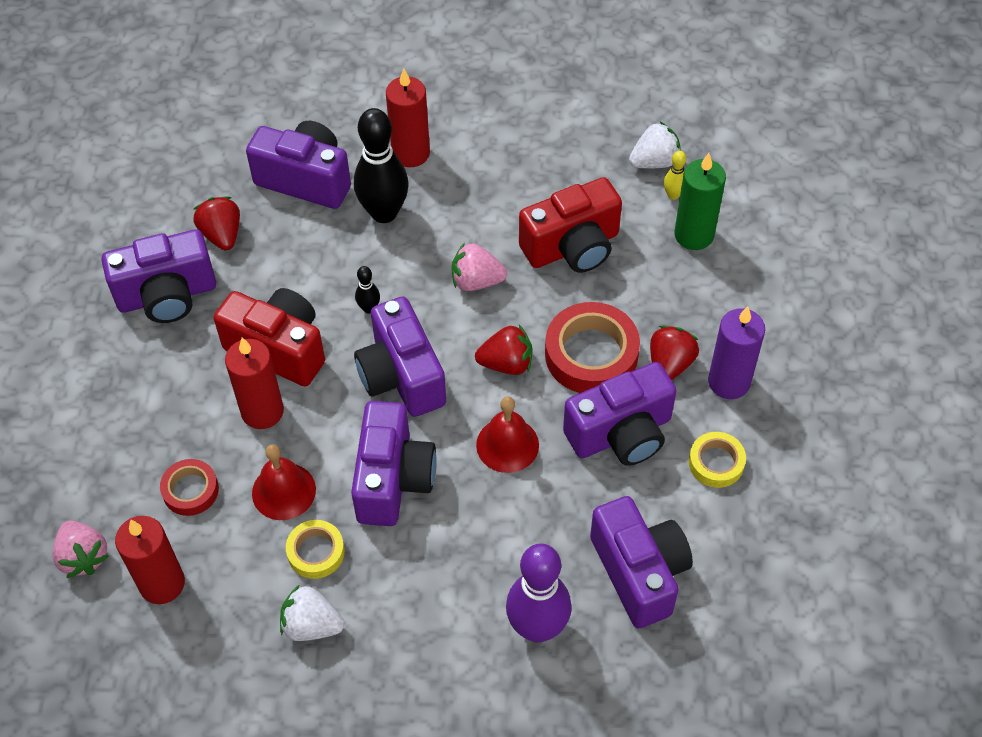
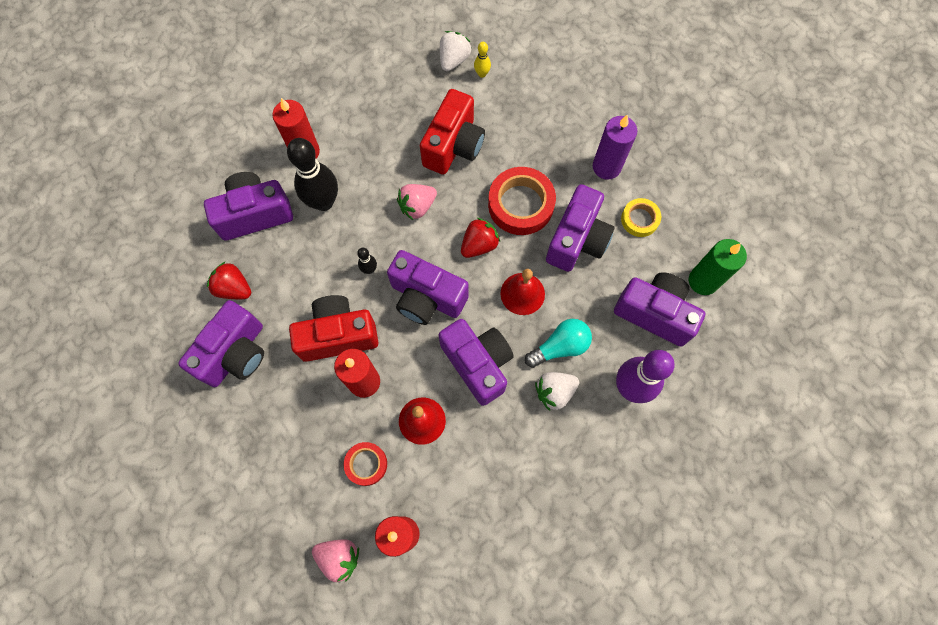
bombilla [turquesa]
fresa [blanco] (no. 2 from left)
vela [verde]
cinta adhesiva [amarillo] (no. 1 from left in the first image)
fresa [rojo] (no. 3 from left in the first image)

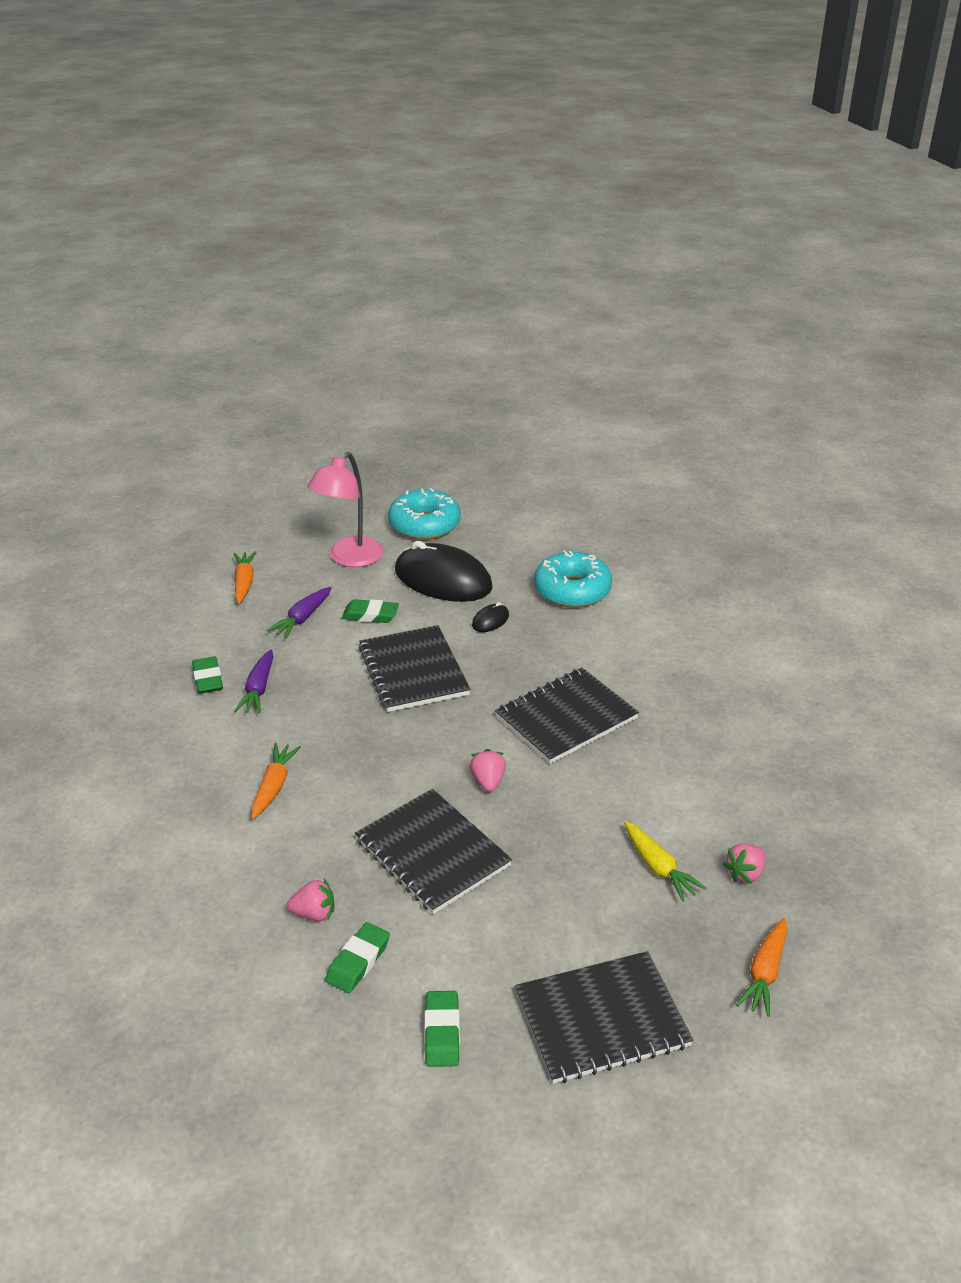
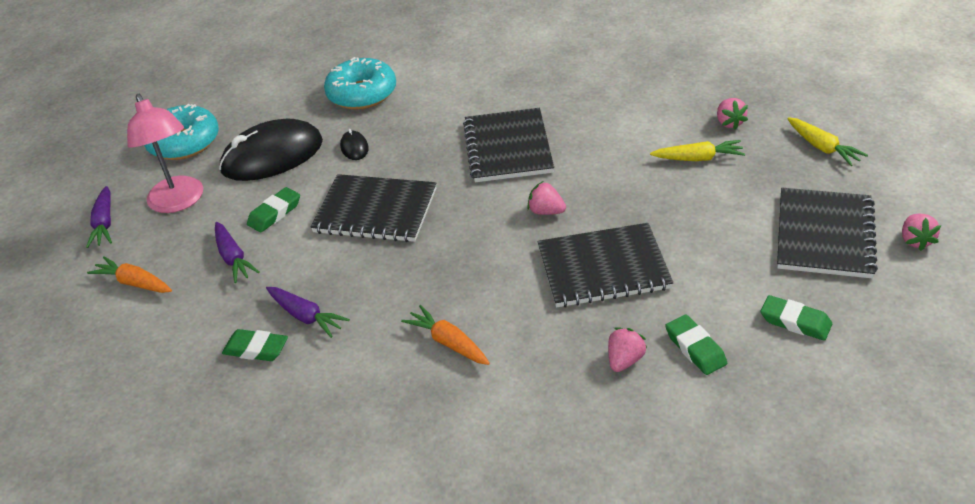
zanahoria [morado] (no. 1 from left)
zanahoria [amarillo] (no. 2 from left)
fresa [rosa] (no. 4 from left)

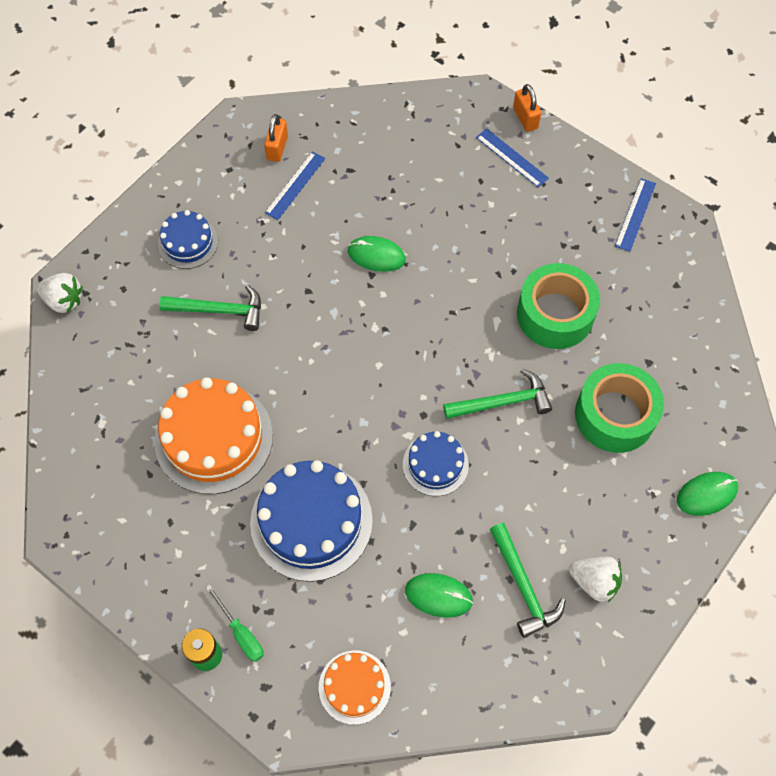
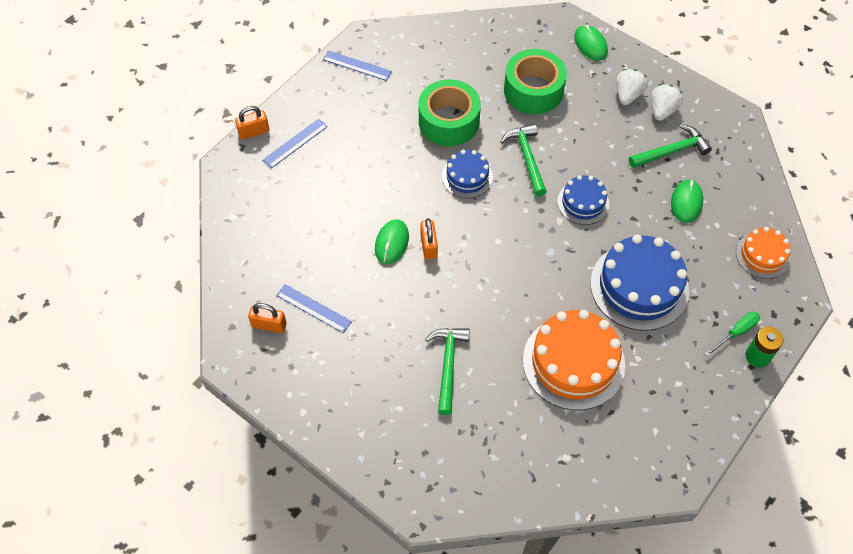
candado [naranja] (no. 3 from left)
tarta [azul] (no. 1 from left)
fresa [blanco] (no. 1 from left)

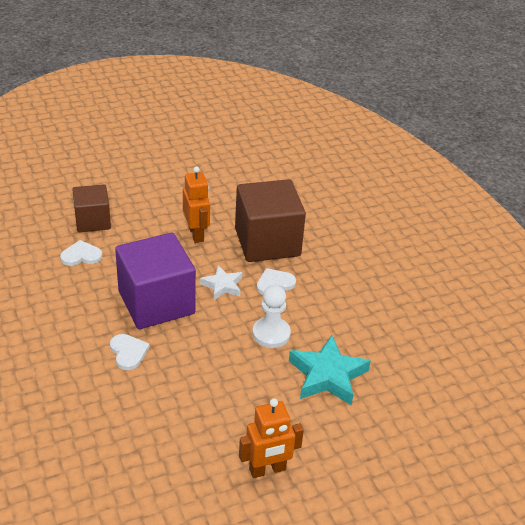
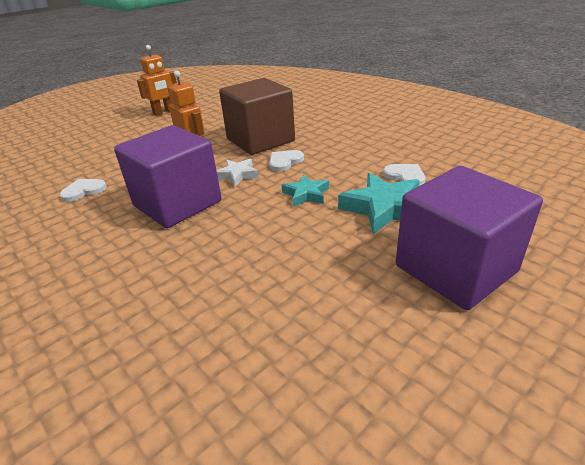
robot [naranja] (no. 1 from left)
estrella [turquesa] (no. 1 from left)
corazón [blanco] (no. 3 from left)
cubo [morado] (no. 2 from left)
cubo [marrón] (no. 1 from left in the first image)

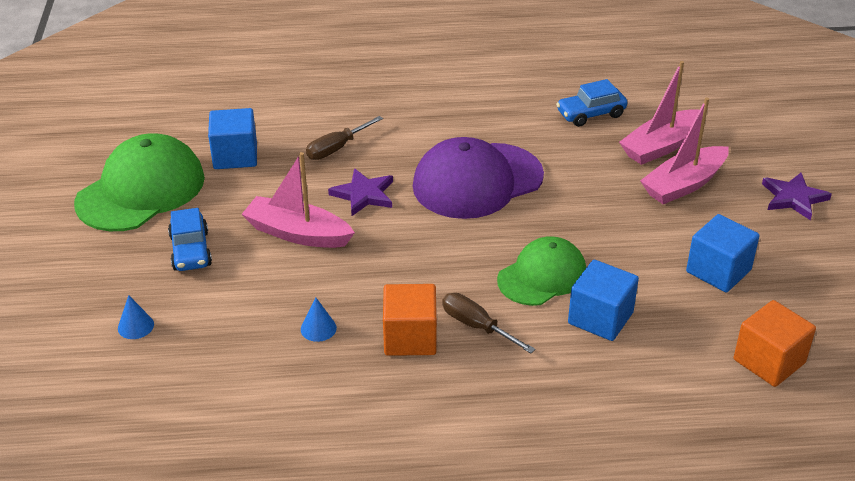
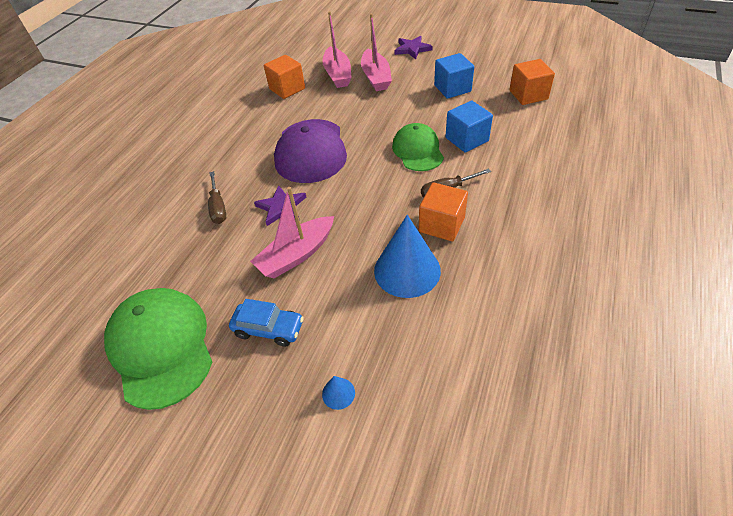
cubo [naranja] (no. 1 from left)
cono [azul] (no. 2 from left)
cubo [azul] (no. 1 from left in the first image)

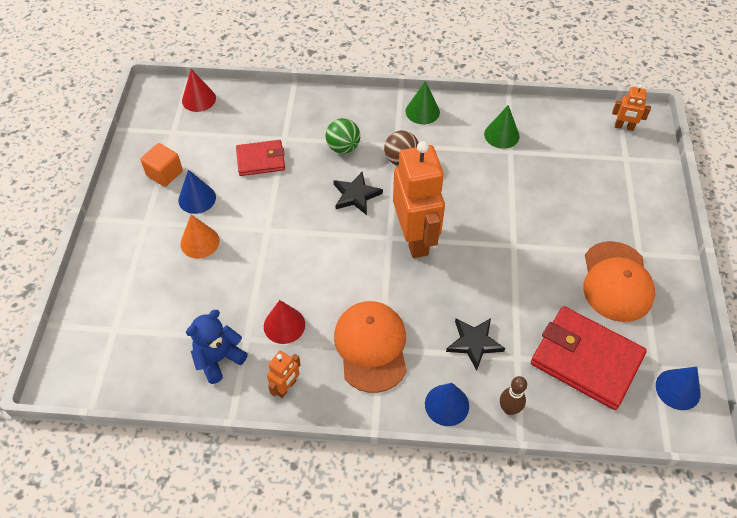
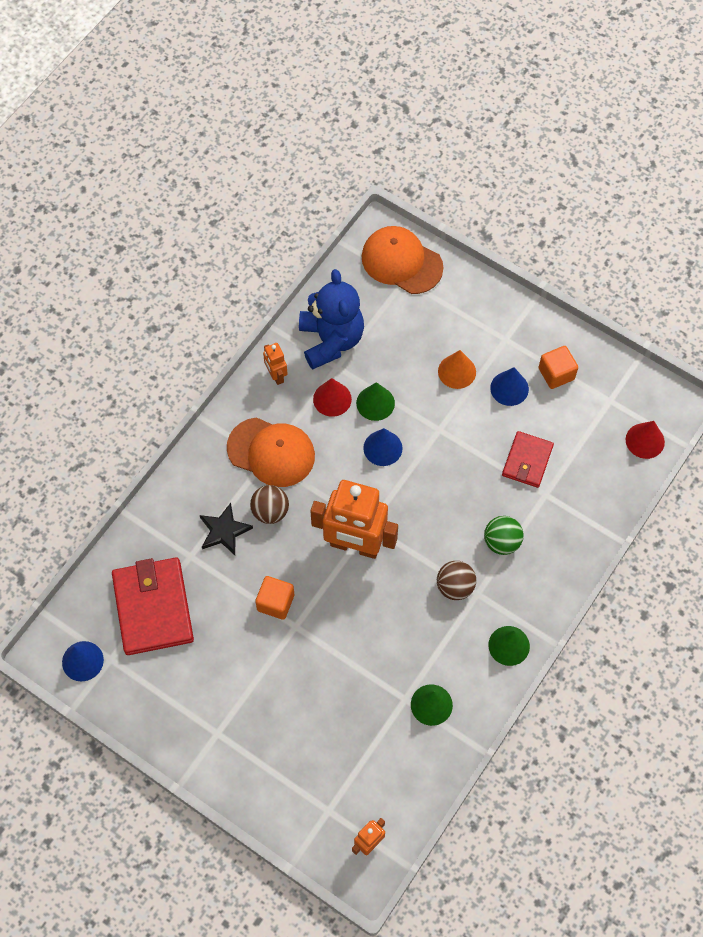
cartera [rojo] (no. 1 from left)
pelota [marrón] (no. 1 from left)
cubo [naranja] (no. 1 from left)
osito [azul]
cono [verde] (no. 1 from left)
gorra [naranja] (no. 2 from left)
cono [azul] (no. 2 from left)
estrella [negro] (no. 1 from left in the first image)
bolo [marrón]

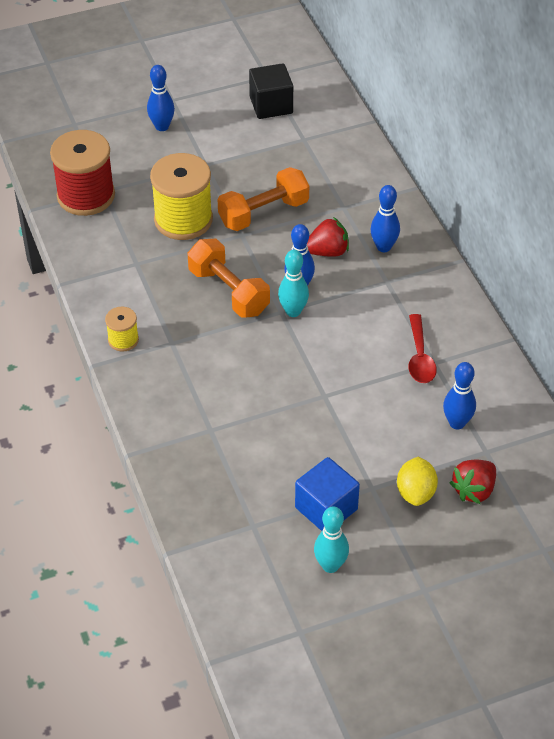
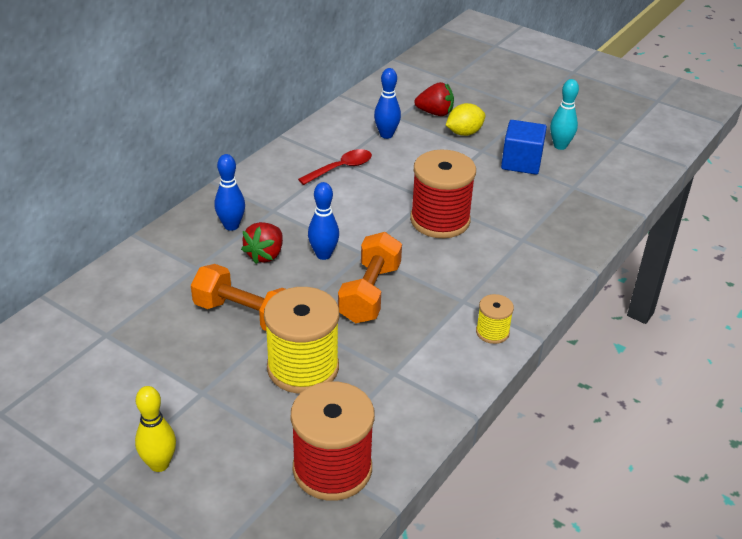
bolo [amarillo]
fresa [rojo] (no. 1 from left)
carrete [rojo] (no. 2 from left)
cubo [negro]
bolo [turquesa] (no. 1 from left in the first image)

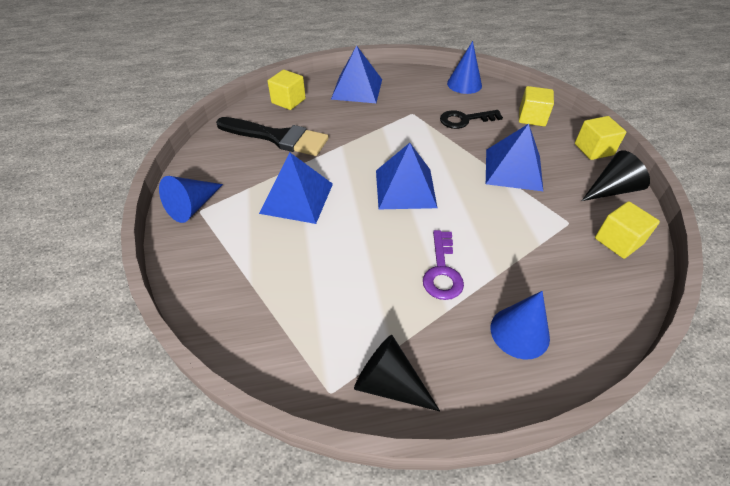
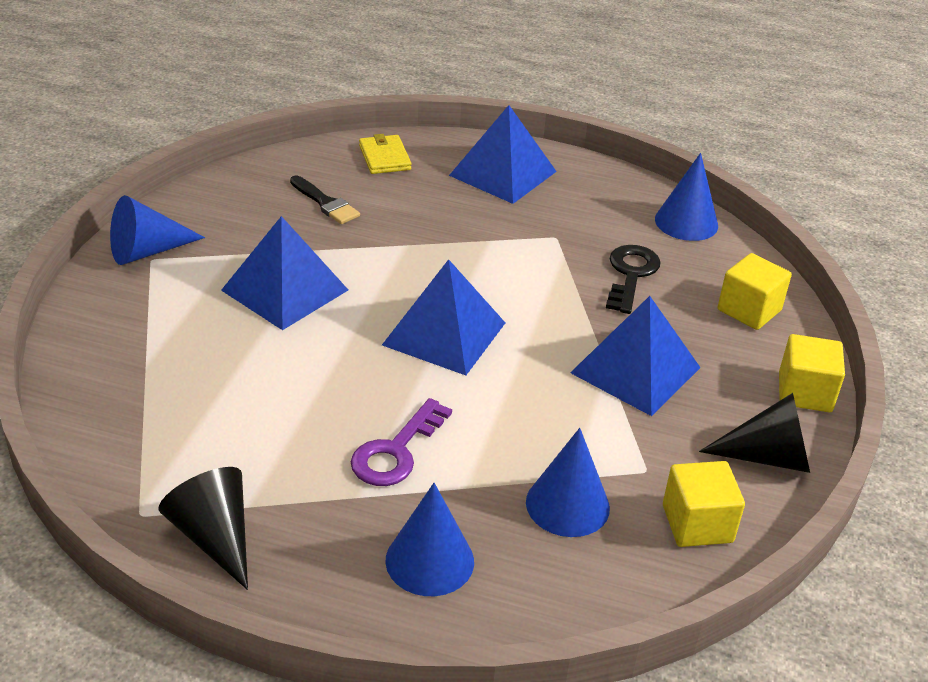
pincel [negro]
cartera [amarillo]
cono [azul] (no. 3 from left)
llave [negro]

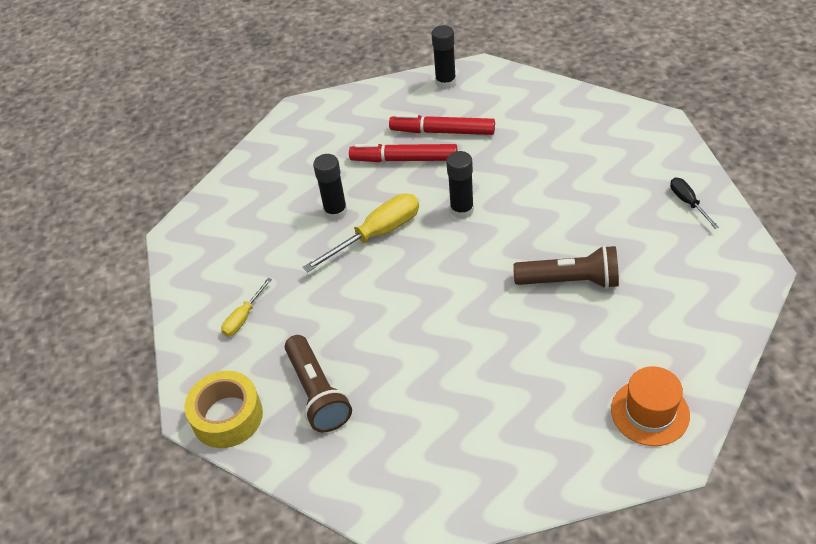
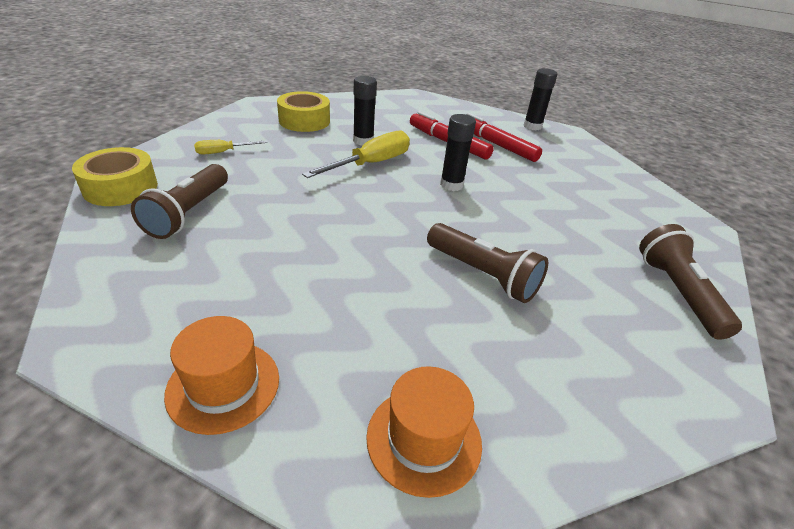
sombrero [naranja] (no. 1 from left)
cinta adhesiva [amarillo] (no. 2 from left)
destornillador [amarillo] (no. 2 from left)
lámpara de mano [marrón] (no. 3 from left)

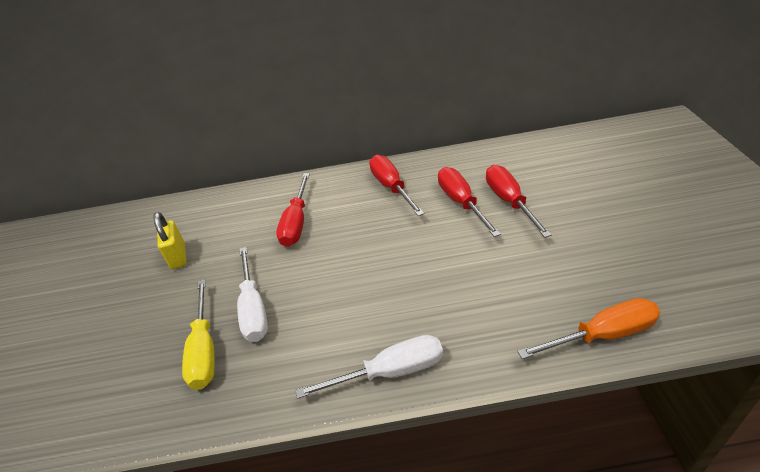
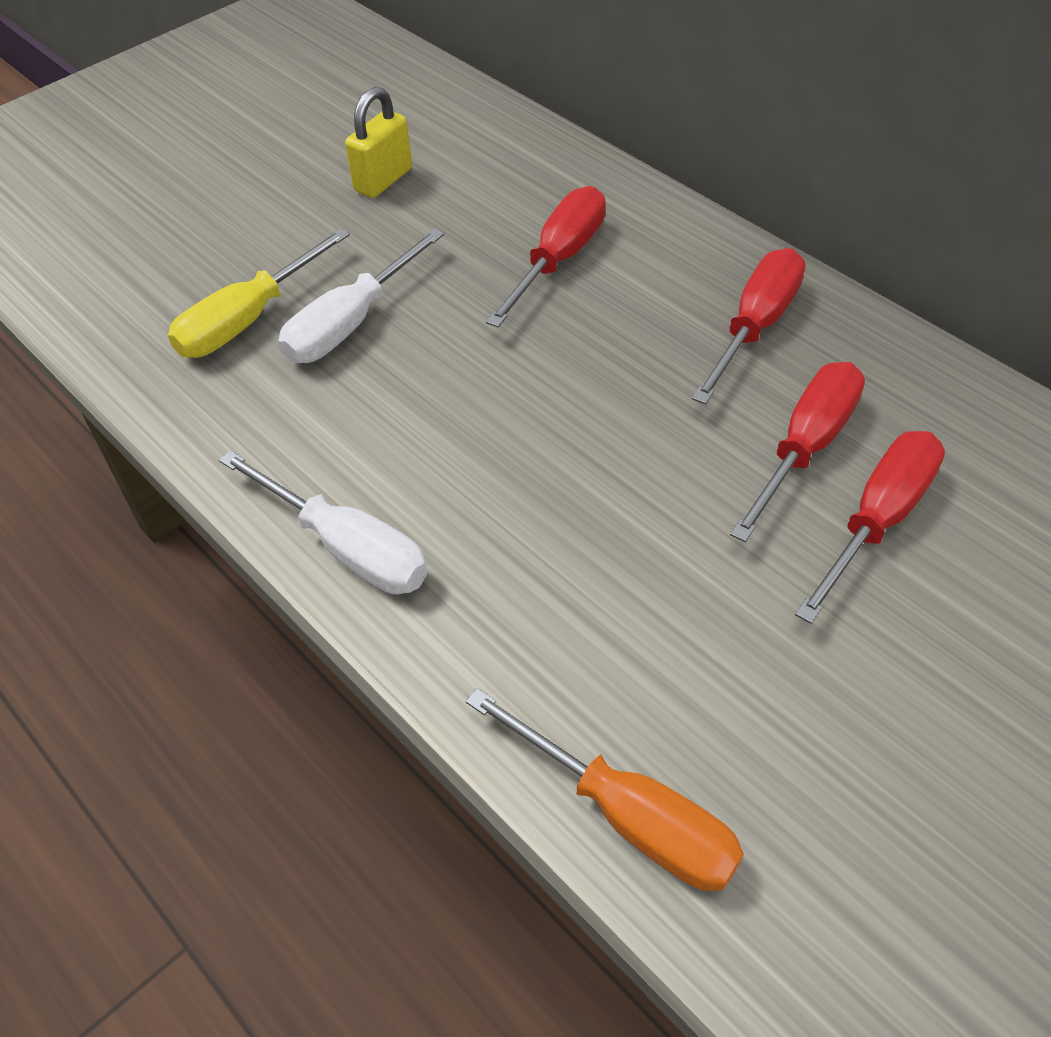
destornillador [rojo] (no. 1 from left)

